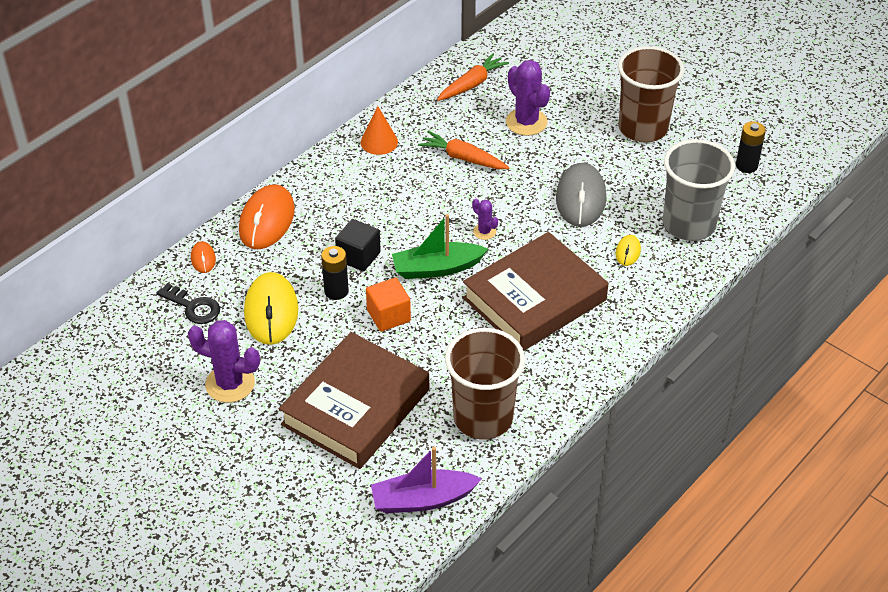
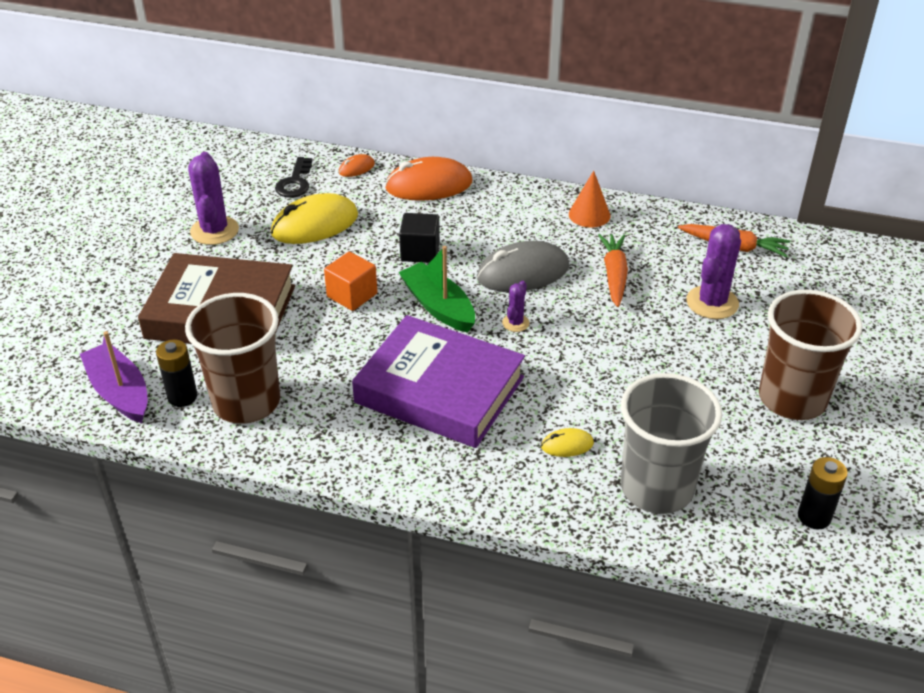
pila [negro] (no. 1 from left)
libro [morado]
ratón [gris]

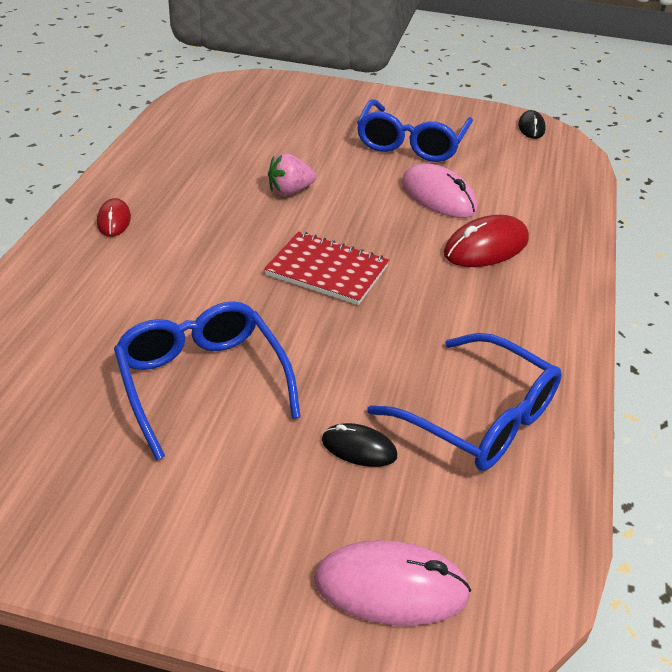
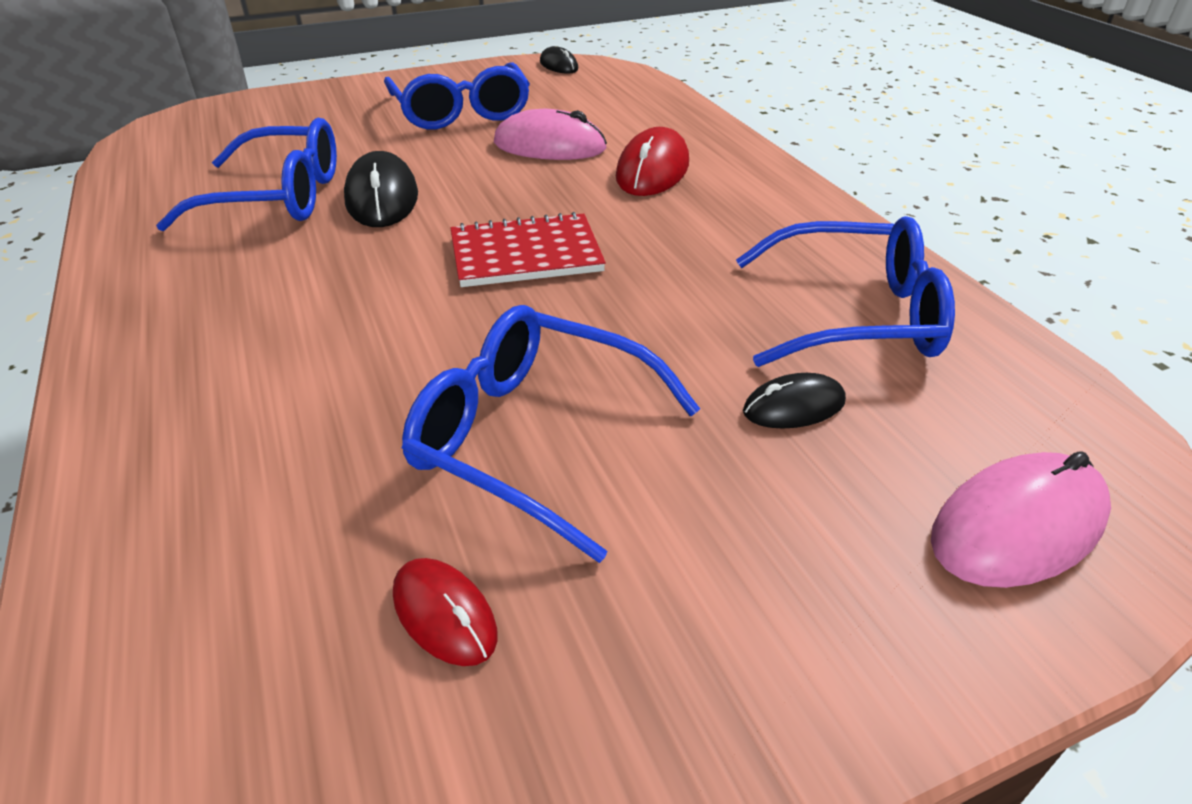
gafas [azul] (no. 1 from left)
ratón [negro] (no. 1 from left)
ratón [rojo] (no. 1 from left)

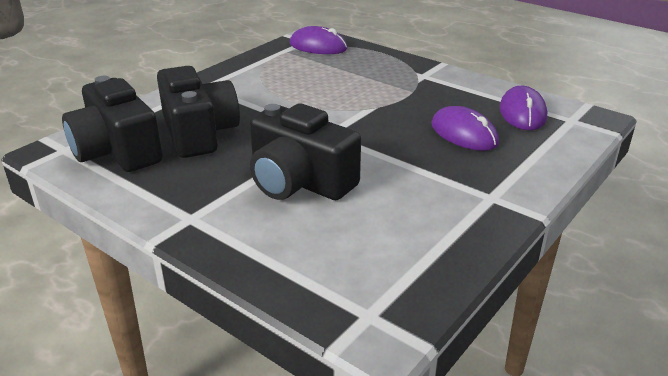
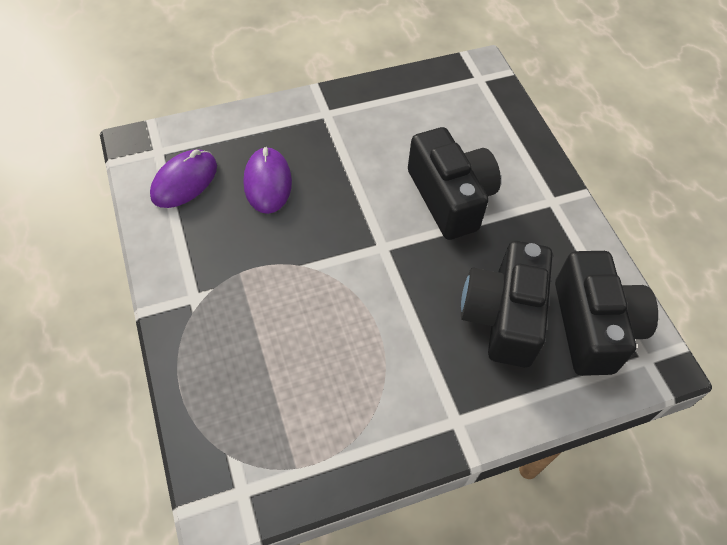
ratón [morado] (no. 1 from left in the first image)

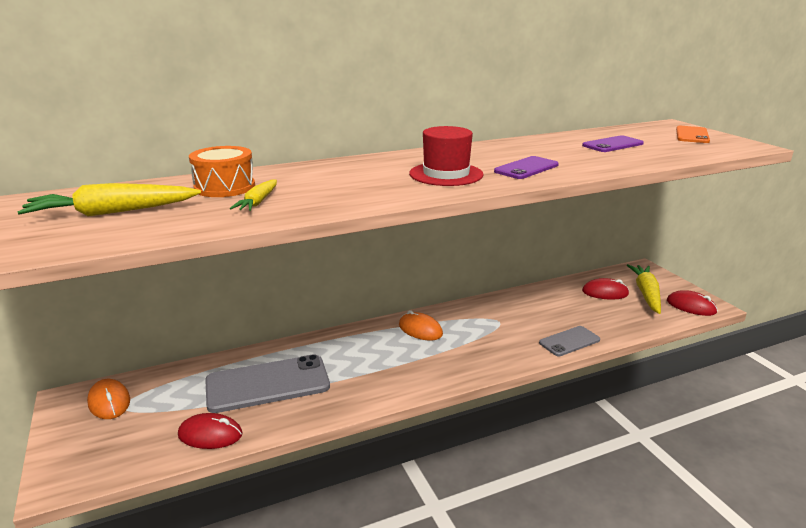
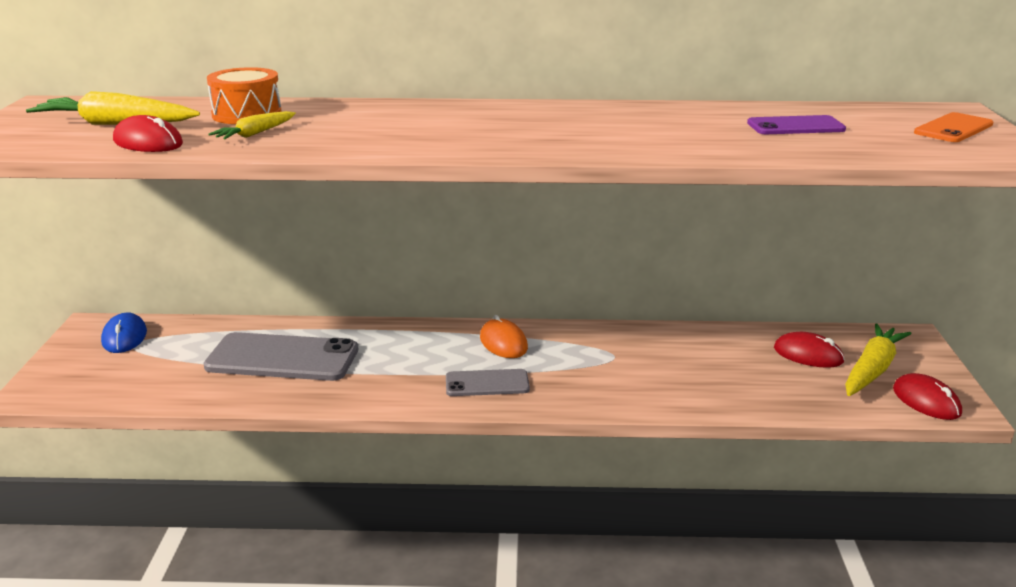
ratón [azul]
ratón [rojo] (no. 1 from left)
móvil [gris] (no. 2 from left)
sombrero [rojo]
móvil [morado] (no. 1 from left in the first image)

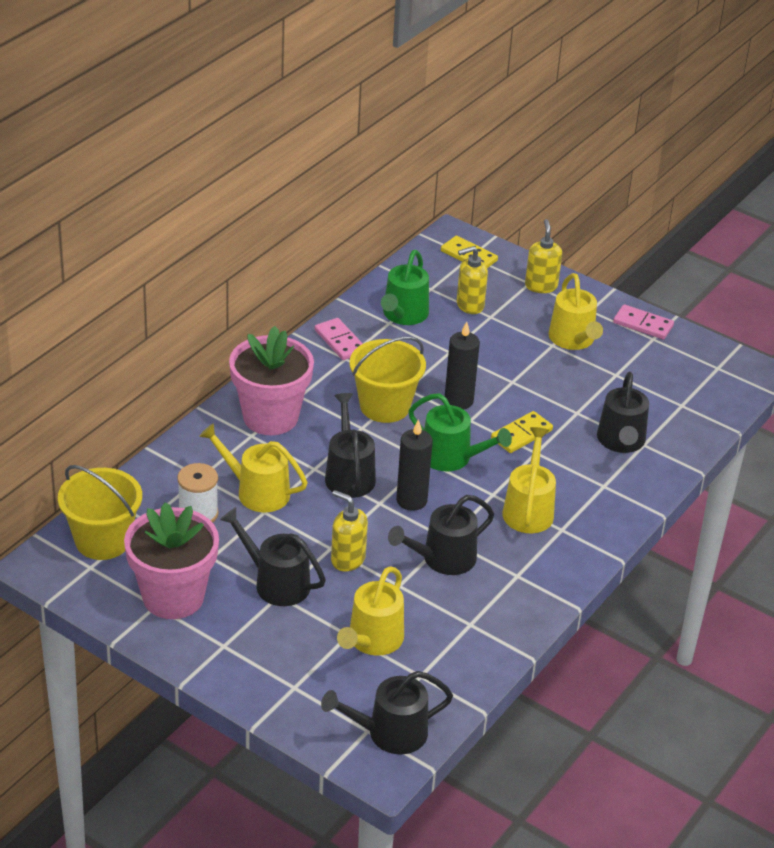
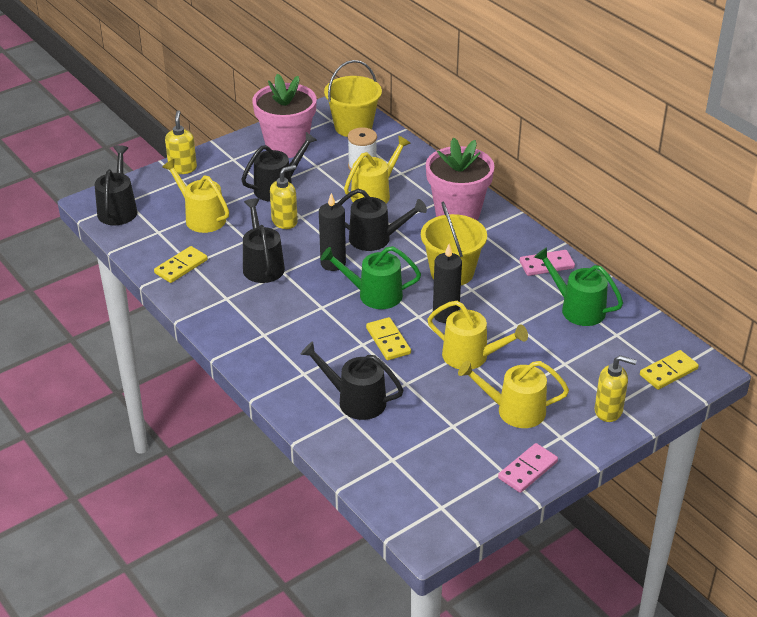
ficha de dominó [amarillo] (no. 1 from left)
dispensador de jabón [amarillo] (no. 1 from left)
regadera [verde] (no. 1 from left)
regadera [amarillo] (no. 3 from left)

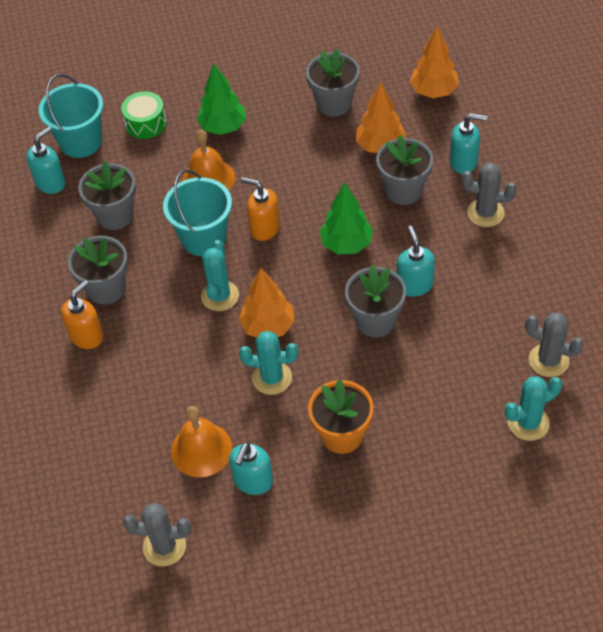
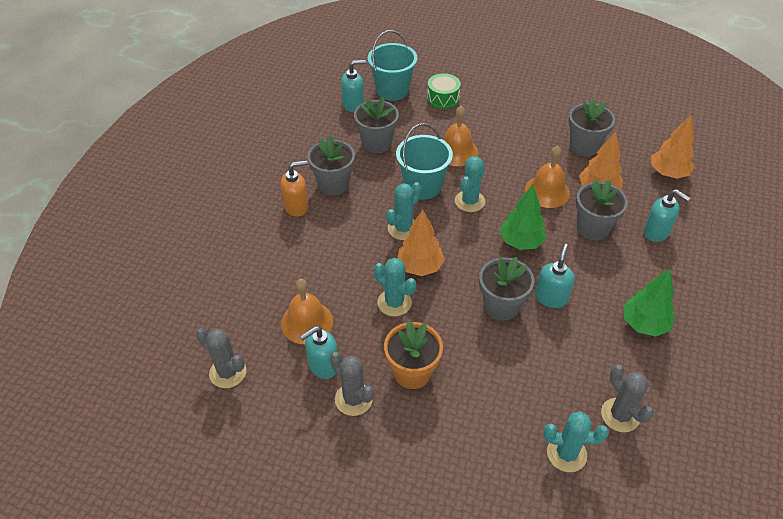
cactus [gris] (no. 2 from left)
cactus [turquesa] (no. 3 from left)
campana [naranja] (no. 3 from left)
árbol [verde] (no. 2 from left)

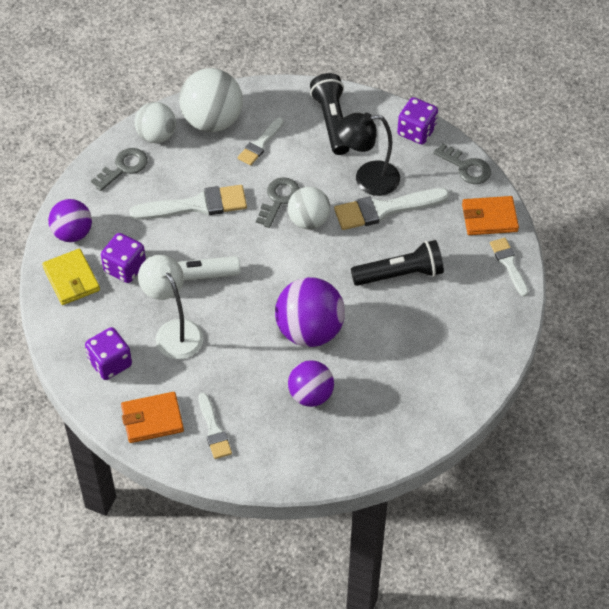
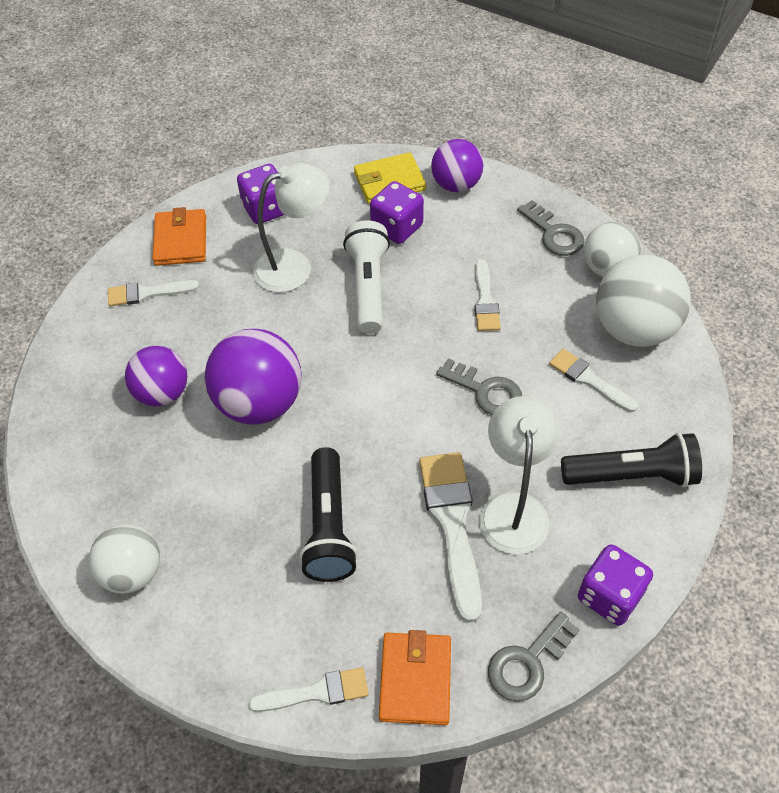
pelota [blanco] (no. 1 from left)
pincel [blanco] (no. 4 from left)
lámpara [blanco] (no. 2 from left)

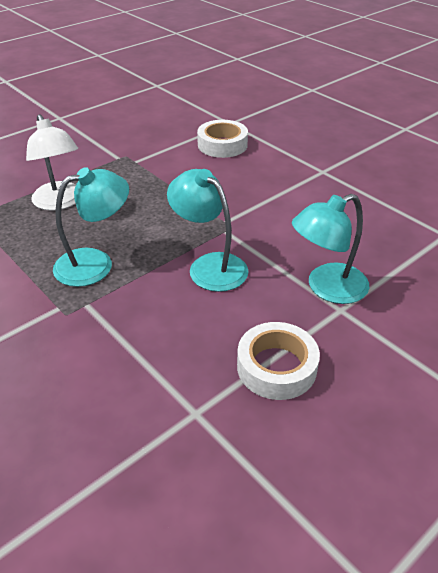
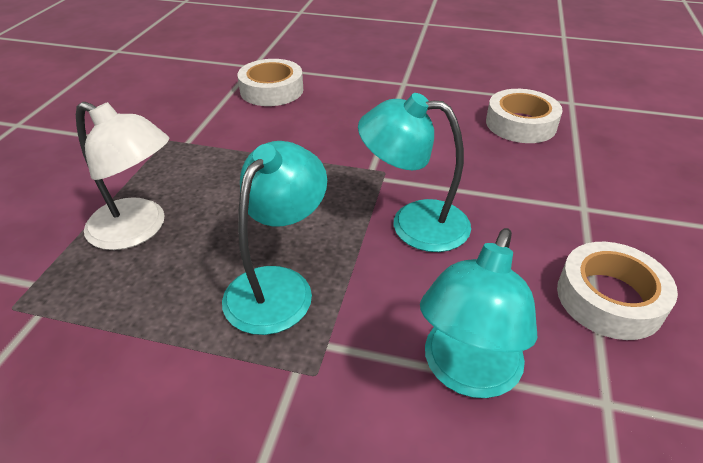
lámpara [turquesa] (no. 3 from left)
cinta adhesiva [blanco] (no. 2 from left)

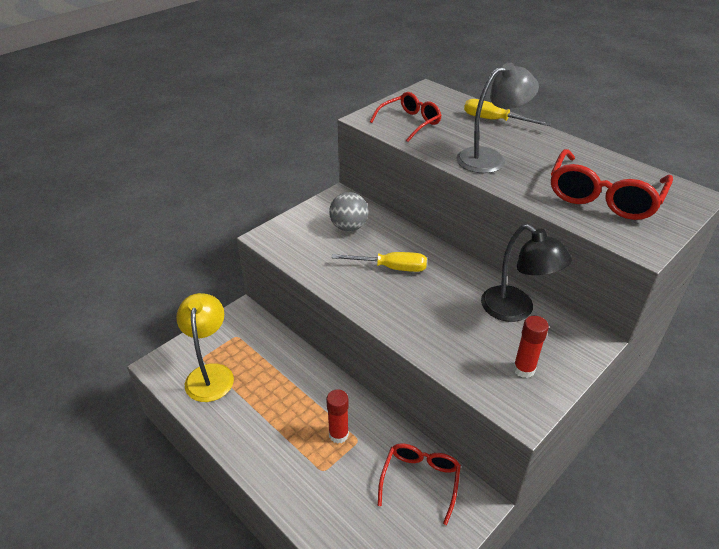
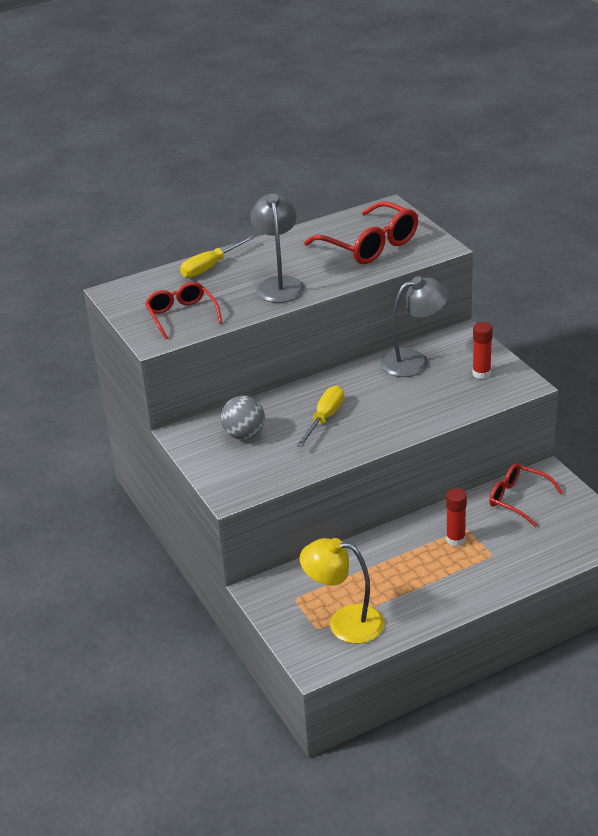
lámpara [gris] (no. 2 from left)

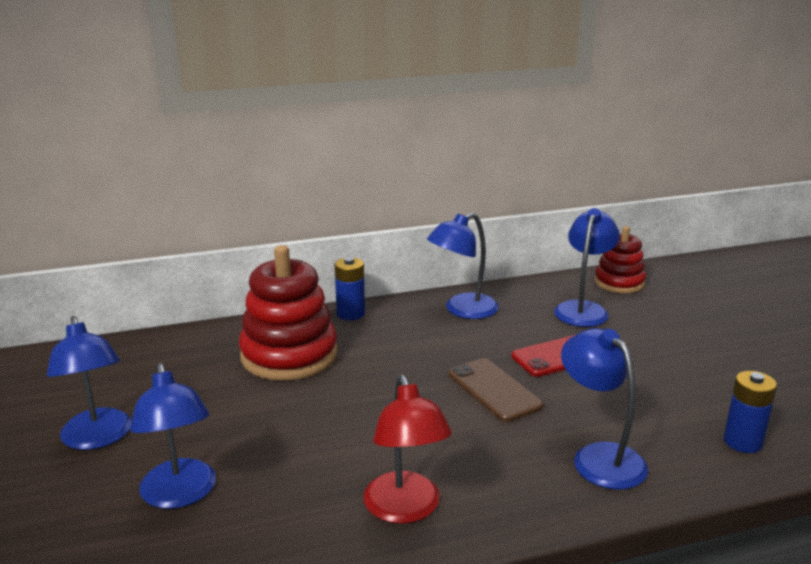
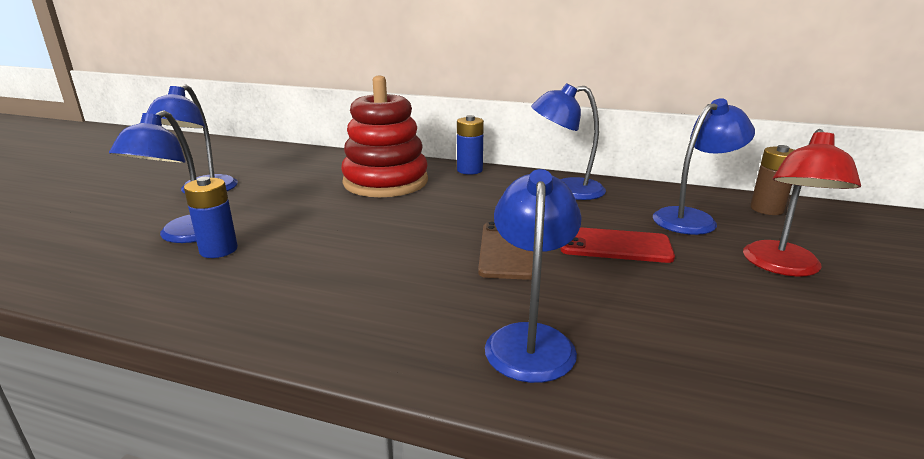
pila [azul] (no. 1 from left)
lámpara [rojo]
pila [marrón]

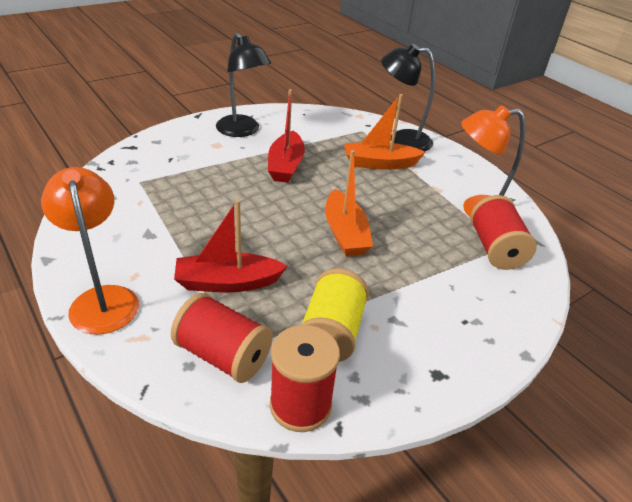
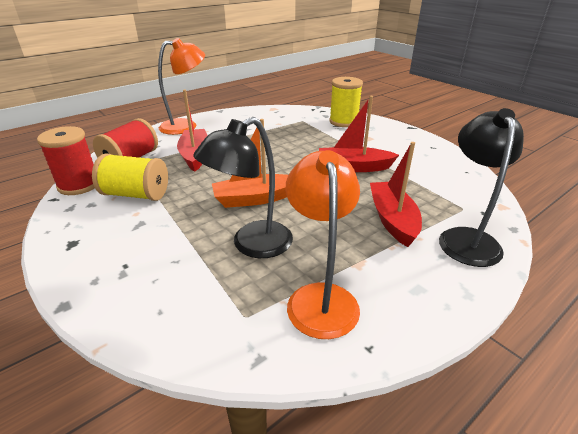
lámpara [negro] (no. 1 from left)
carrete [amarillo] (no. 2 from left)
barco [rojo] (no. 3 from left)
carrete [rojo] (no. 3 from left in the first image)

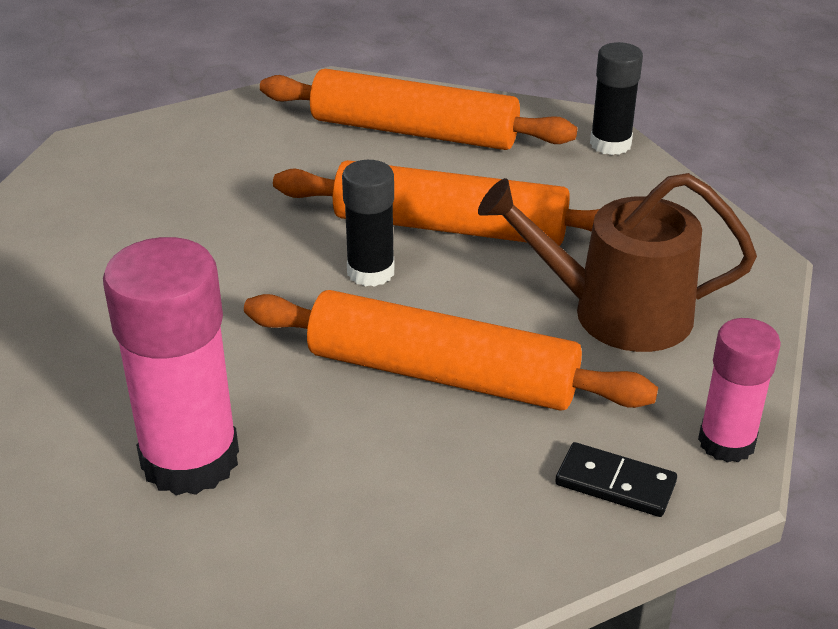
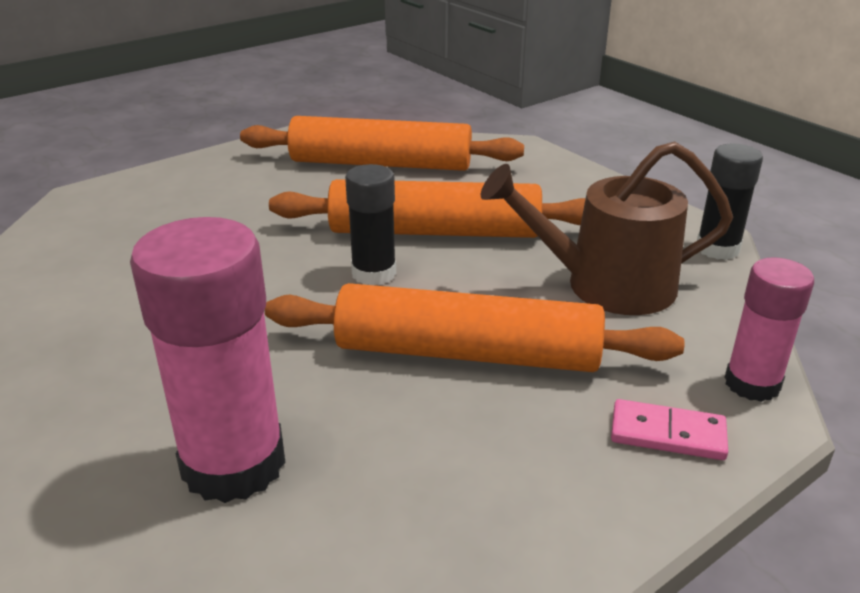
ficha de dominó [rosa]
barra de pegamento [negro] (no. 2 from left)

